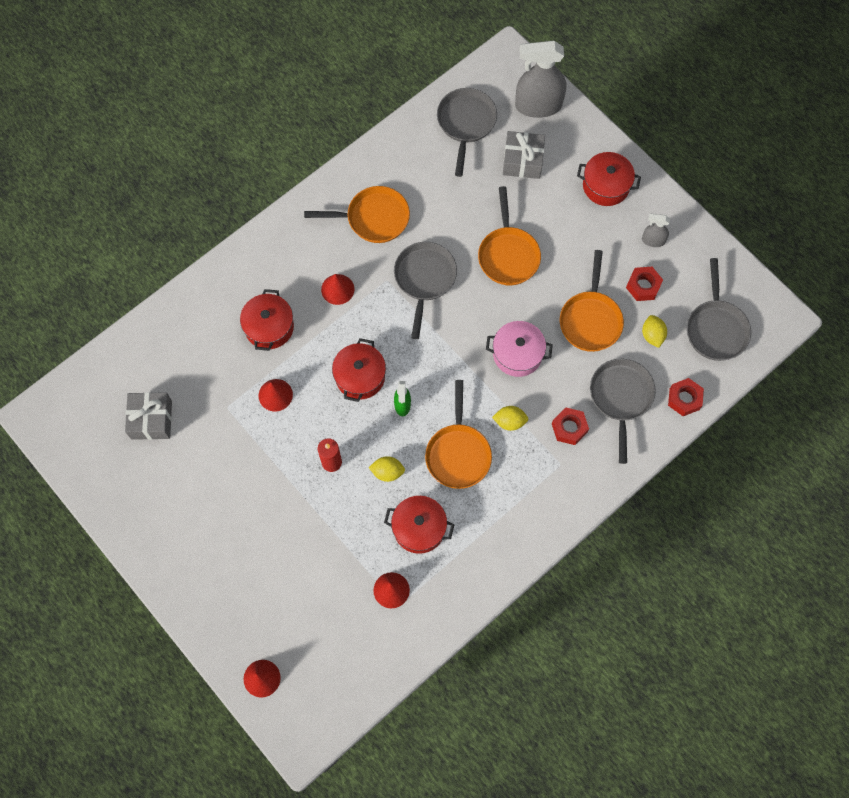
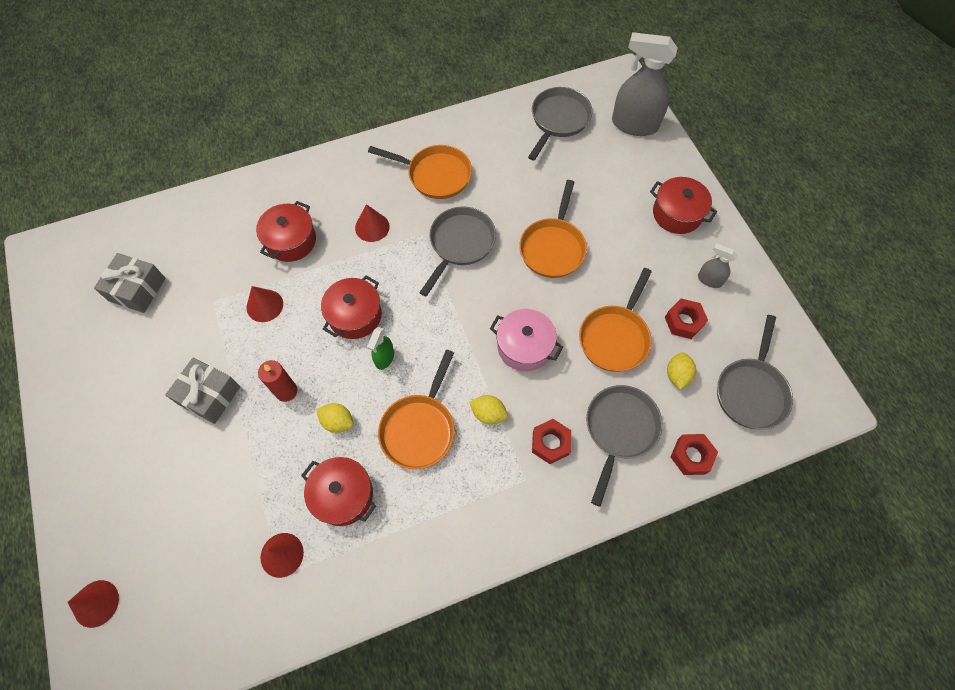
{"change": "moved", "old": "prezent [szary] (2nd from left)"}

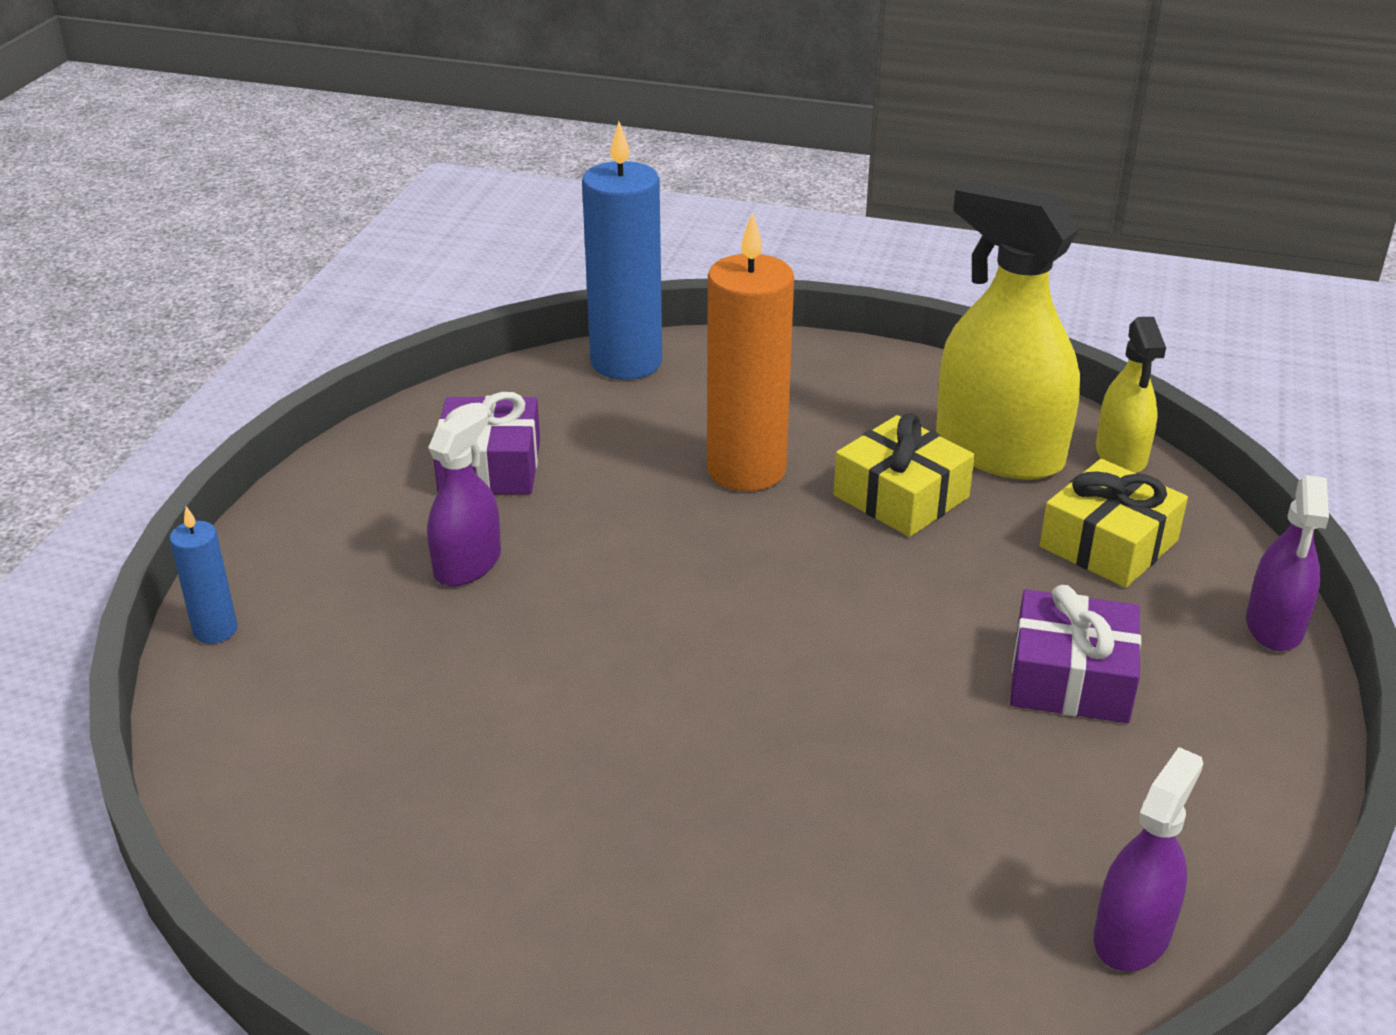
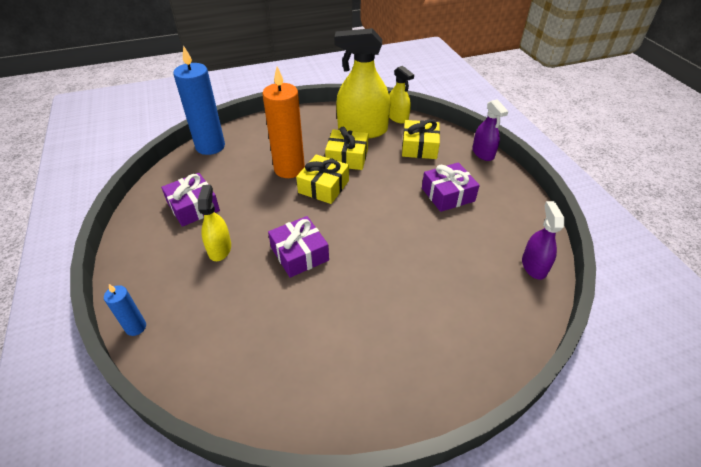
{"change": "added", "new": "prezent [fioletowy] (2nd from left)"}
{"change": "added", "new": "prezent [żółty] (1st from left)"}
{"change": "recoloured", "old": "spryskiwacz [fioletowy] (1st from left)", "new": "spryskiwacz [żółty] (1st from left)"}

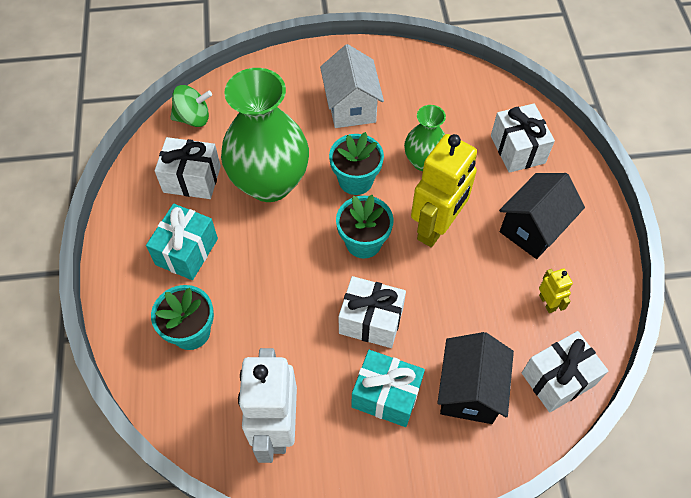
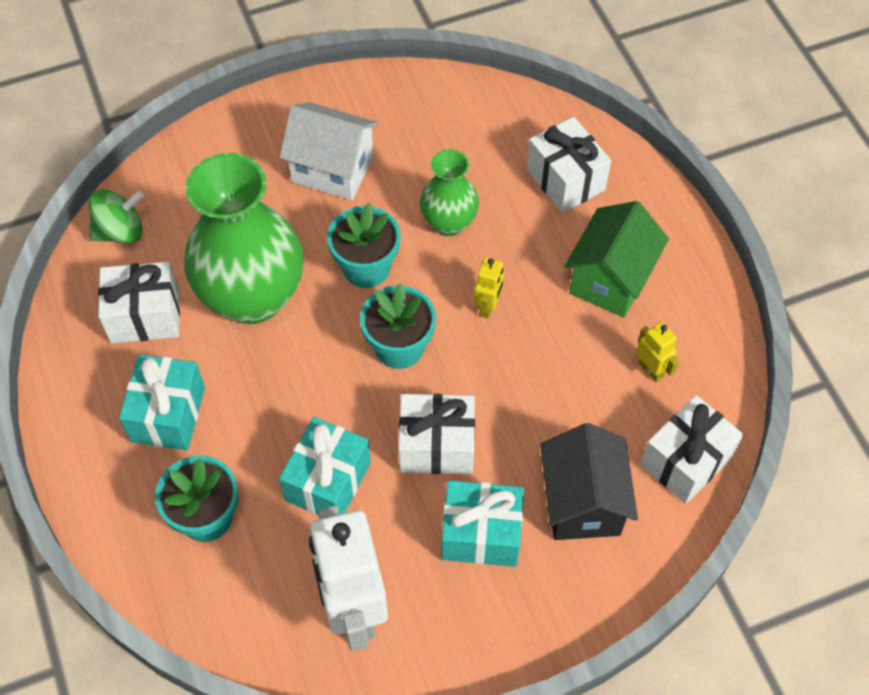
{"change": "added", "new": "prezent [turkusowy] (2nd from left)"}
{"change": "recoloured", "old": "domek [czarny] (2nd from left)", "new": "domek [zielony]"}
{"change": "turned", "old": "domek [biały]", "degrees": -45}
{"change": "resized", "old": "robot [żółty] (1st from left)", "factor": 0.44}

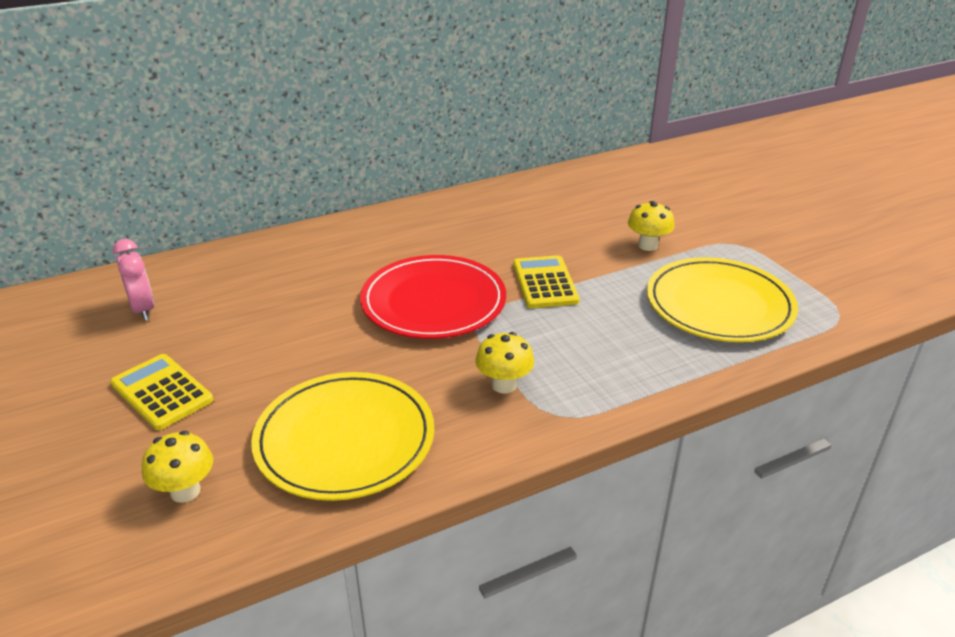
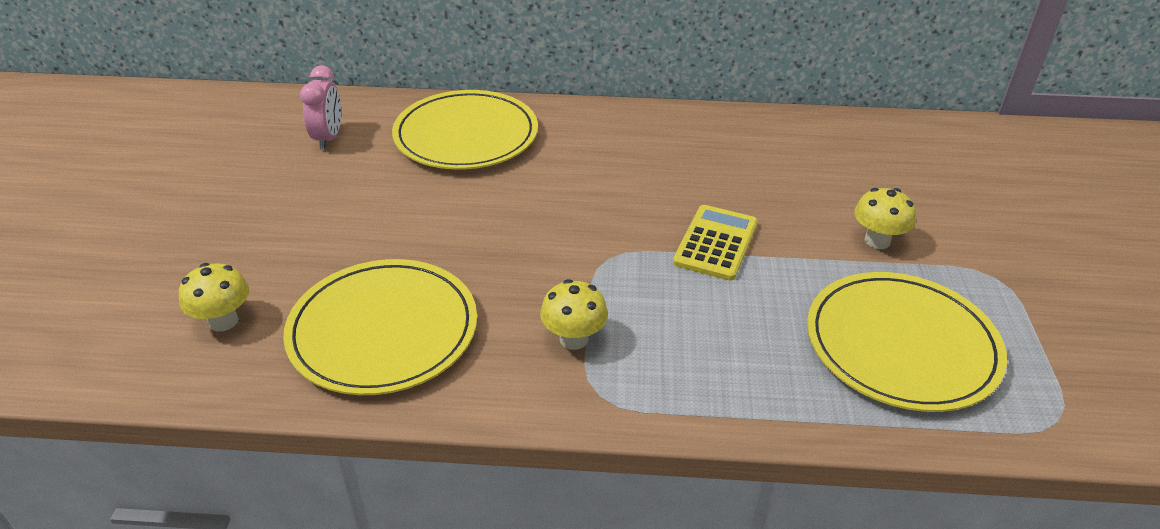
{"change": "removed", "old": "kalkulator [żółty] (1st from left)"}
{"change": "removed", "old": "talerz [czerwony]"}
{"change": "added", "new": "talerz [żółty] (2nd from left)"}

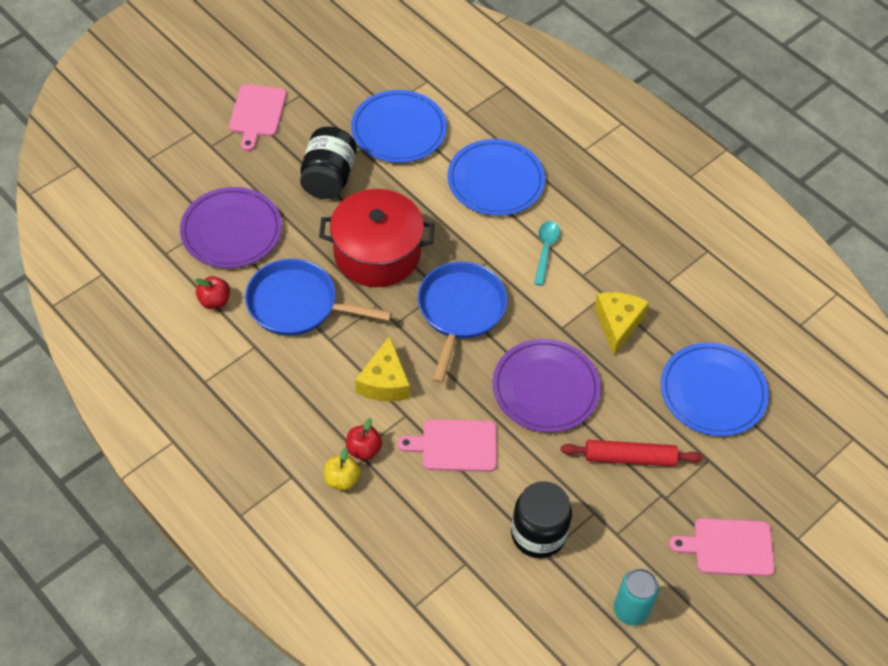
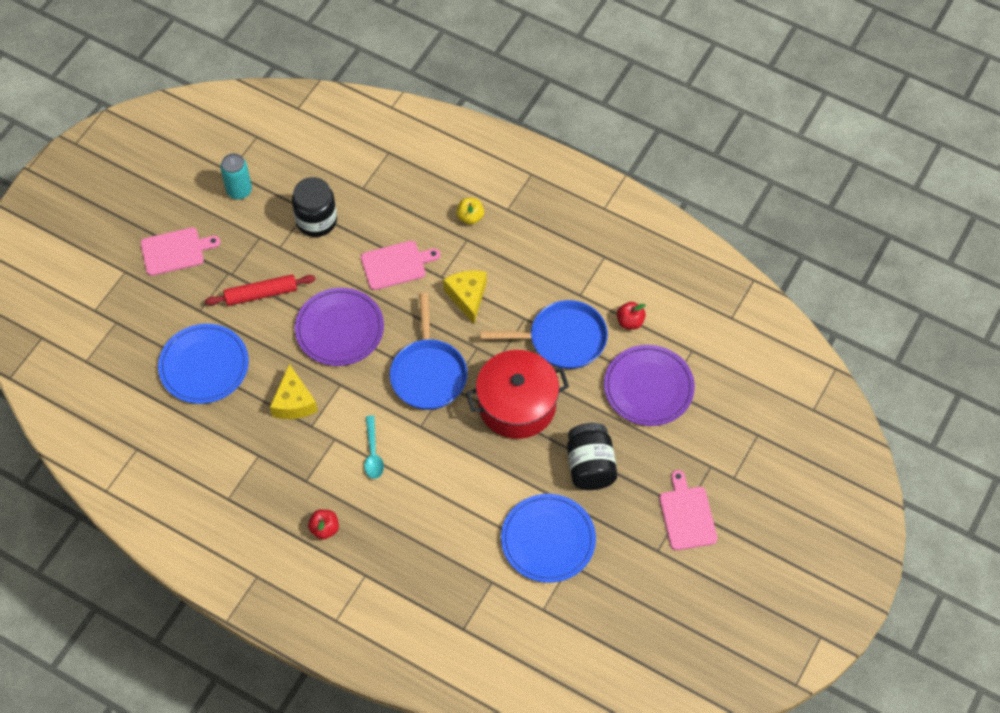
{"change": "removed", "old": "talerz [niebieski] (2nd from left)"}
{"change": "moved", "old": "jabłko [czerwony] (2nd from left in the first image)", "new": "jabłko [czerwony] (1st from left)"}

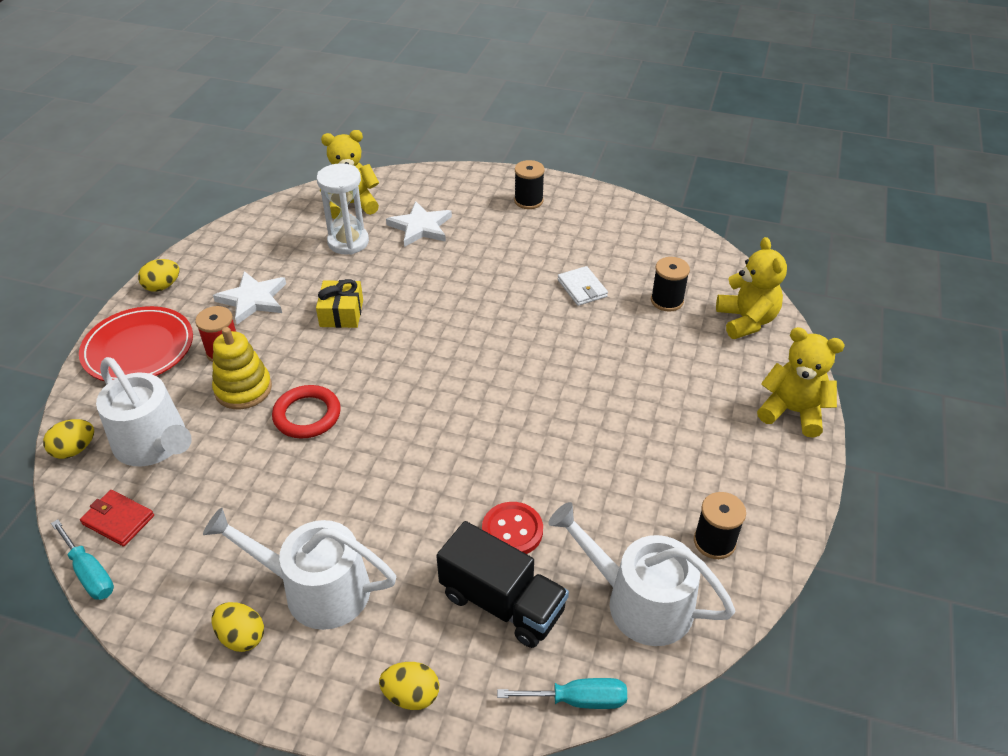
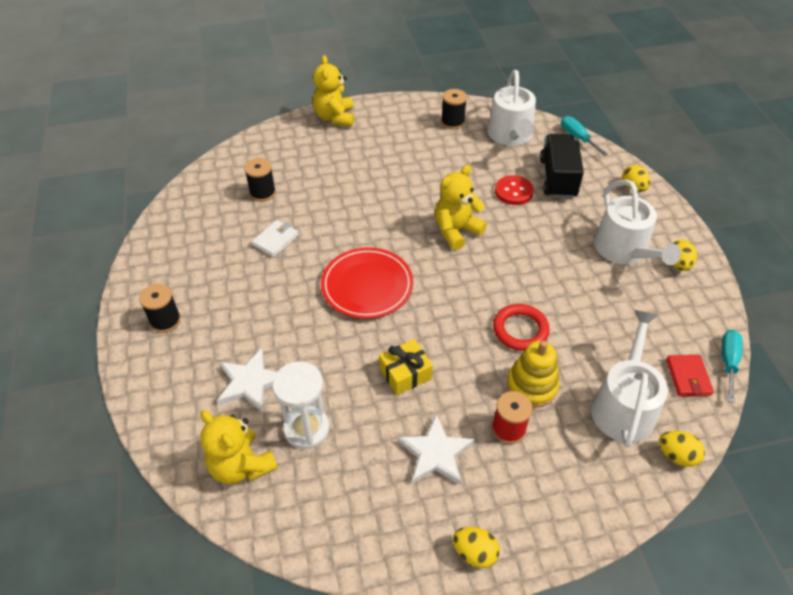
{"change": "moved", "old": "talerz [czerwony]"}
{"change": "moved", "old": "miś [żółty] (2nd from left in the first image)", "new": "miś [żółty] (3rd from left)"}

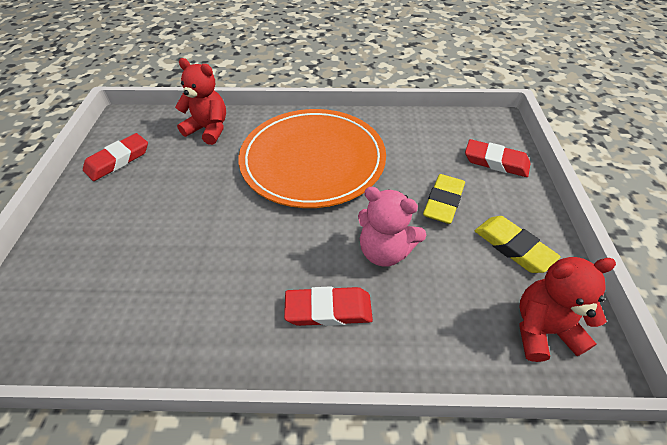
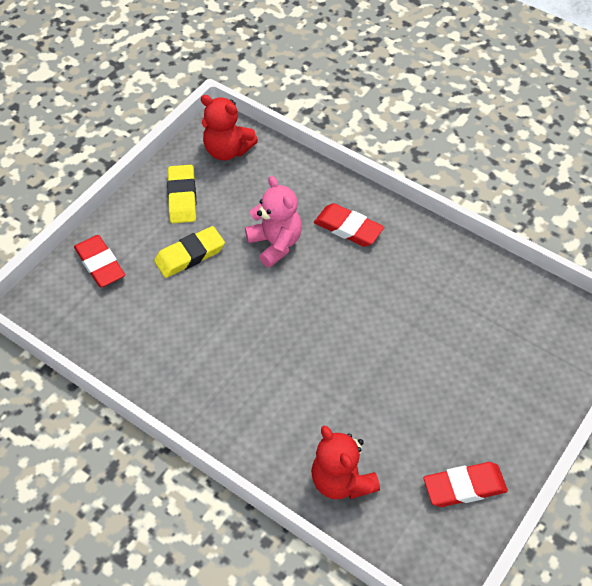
{"change": "removed", "old": "talerz [pomarańczowy]"}

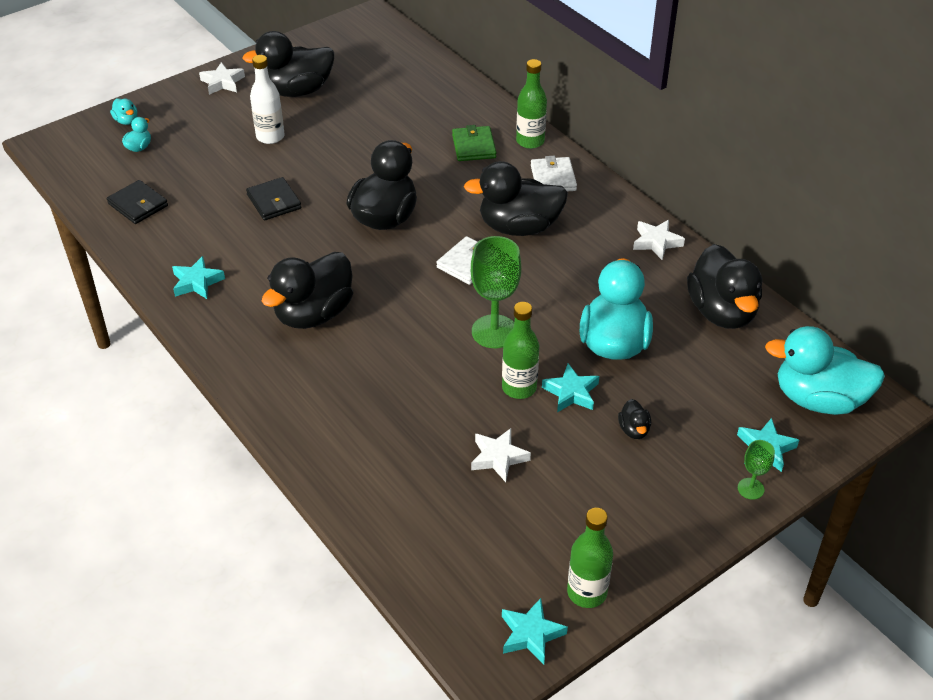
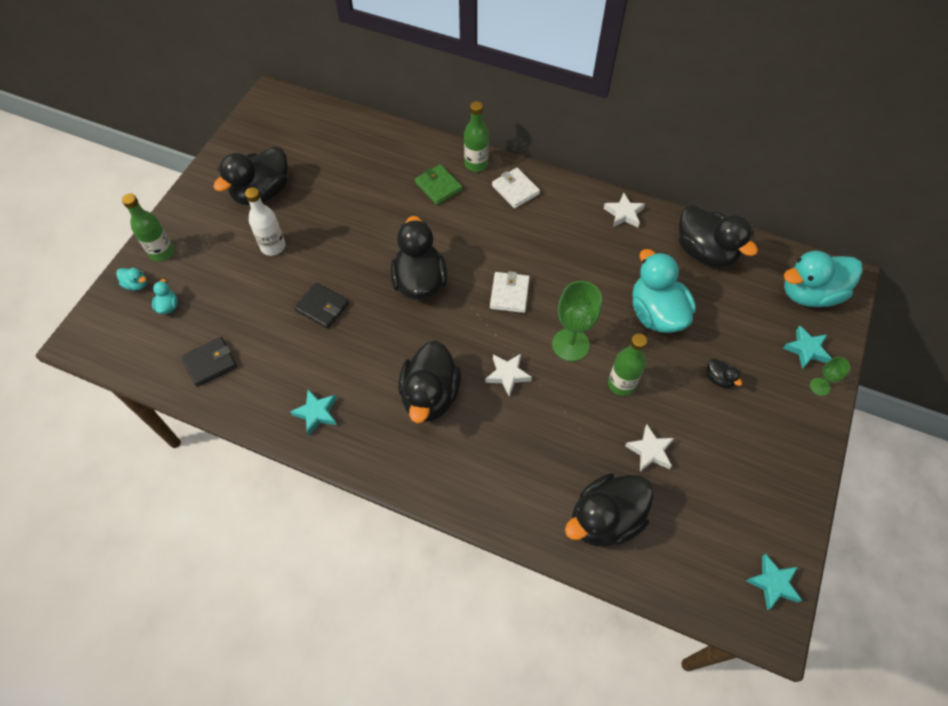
{"change": "removed", "old": "gwiazda [turkusowy] (3rd from left)"}
{"change": "moved", "old": "gwiazda [biały] (1st from left)"}
{"change": "moved", "old": "kaczka [czarny] (4th from left)"}
{"change": "moved", "old": "butelka [zielony] (3rd from left in the first image)", "new": "butelka [zielony] (1st from left)"}
{"change": "turned", "old": "portfel [czarny] (1st from left)", "degrees": -45}

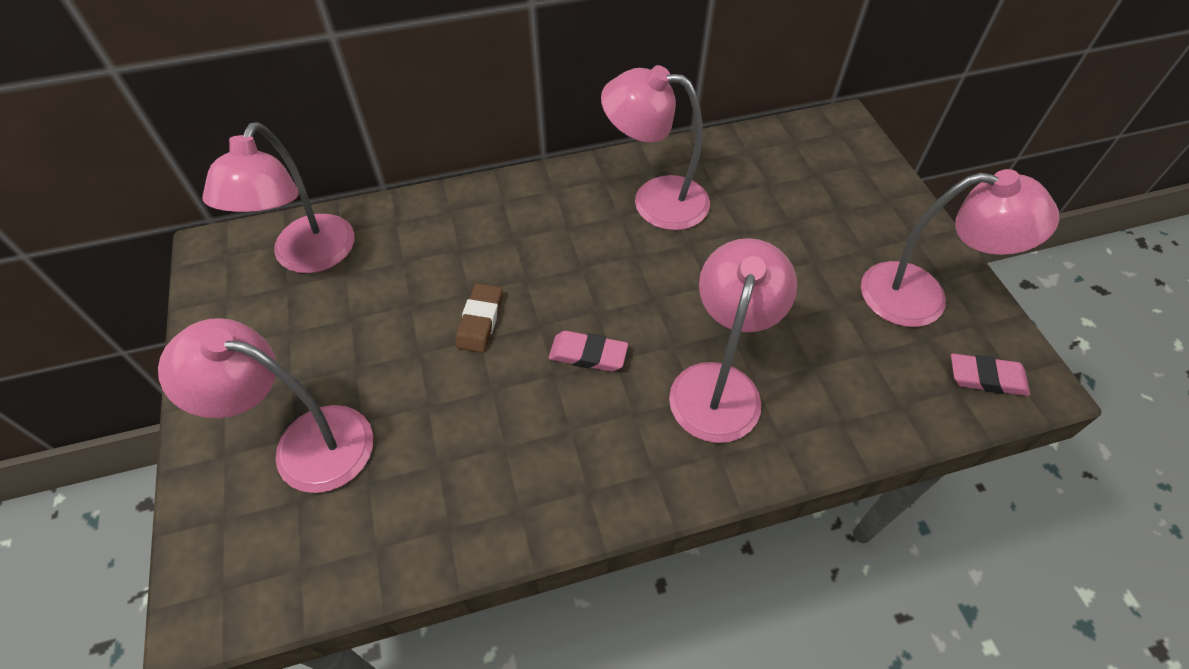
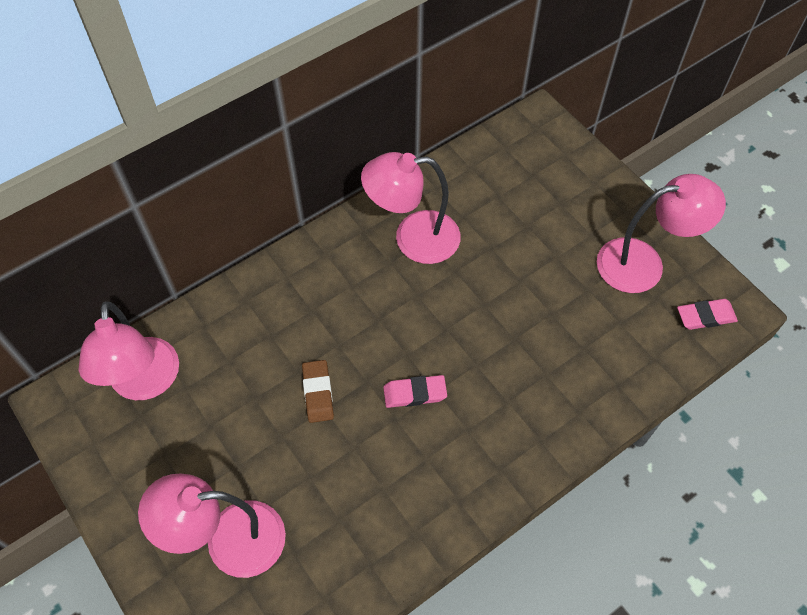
{"change": "removed", "old": "lampka [różowy] (4th from left)"}

